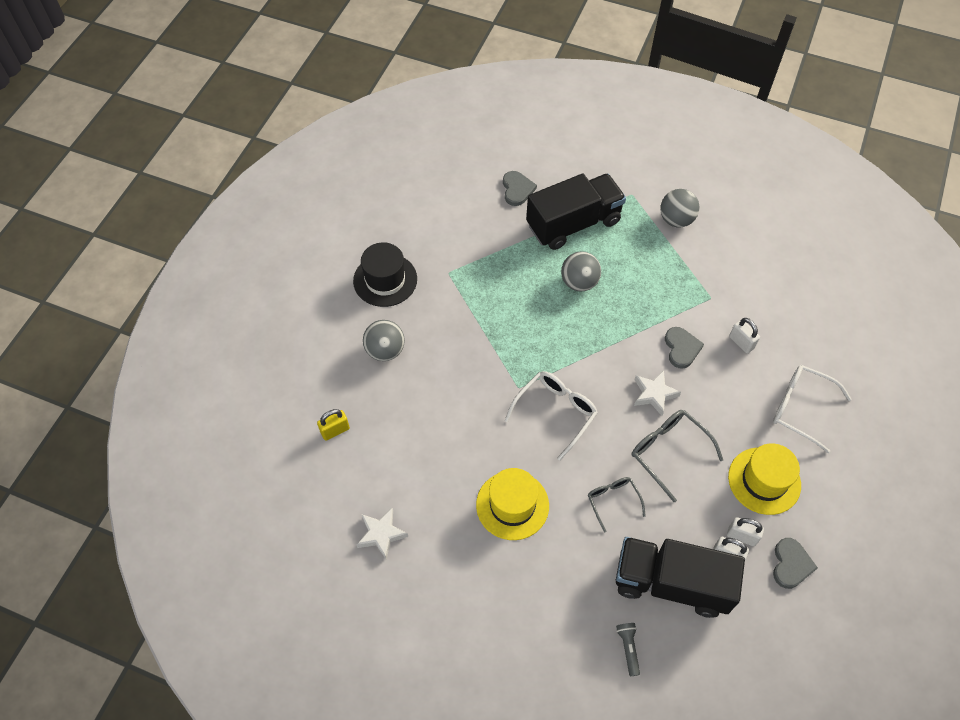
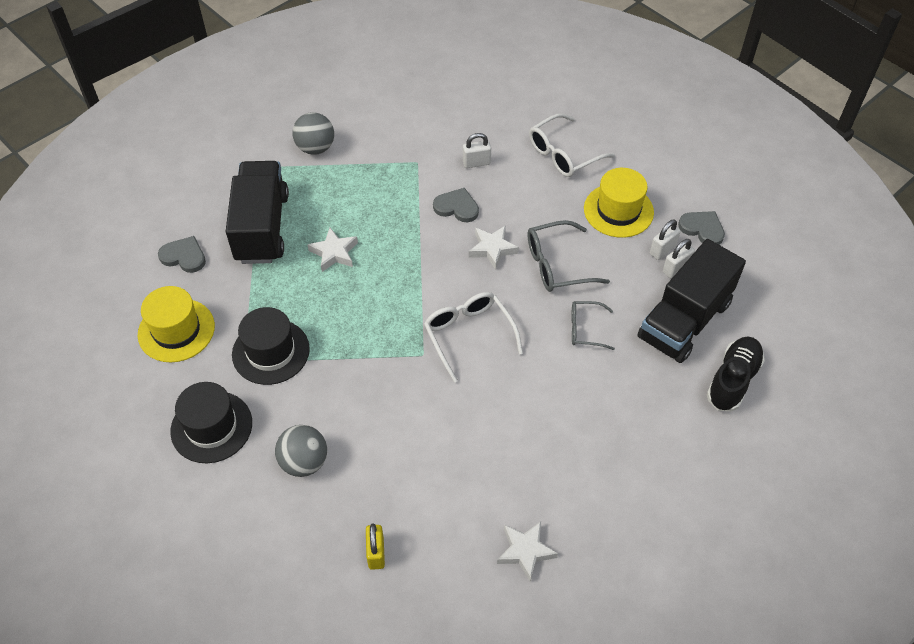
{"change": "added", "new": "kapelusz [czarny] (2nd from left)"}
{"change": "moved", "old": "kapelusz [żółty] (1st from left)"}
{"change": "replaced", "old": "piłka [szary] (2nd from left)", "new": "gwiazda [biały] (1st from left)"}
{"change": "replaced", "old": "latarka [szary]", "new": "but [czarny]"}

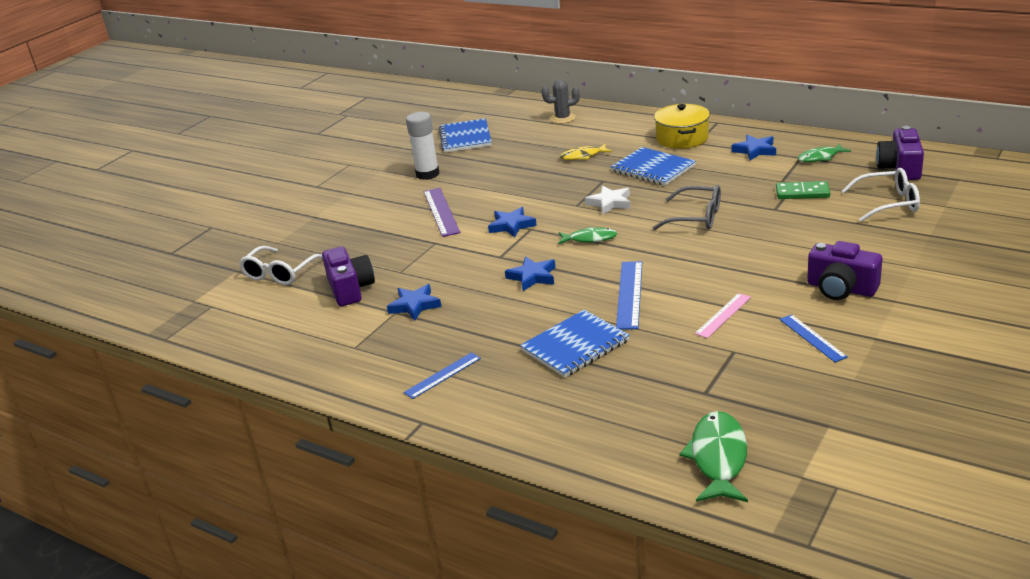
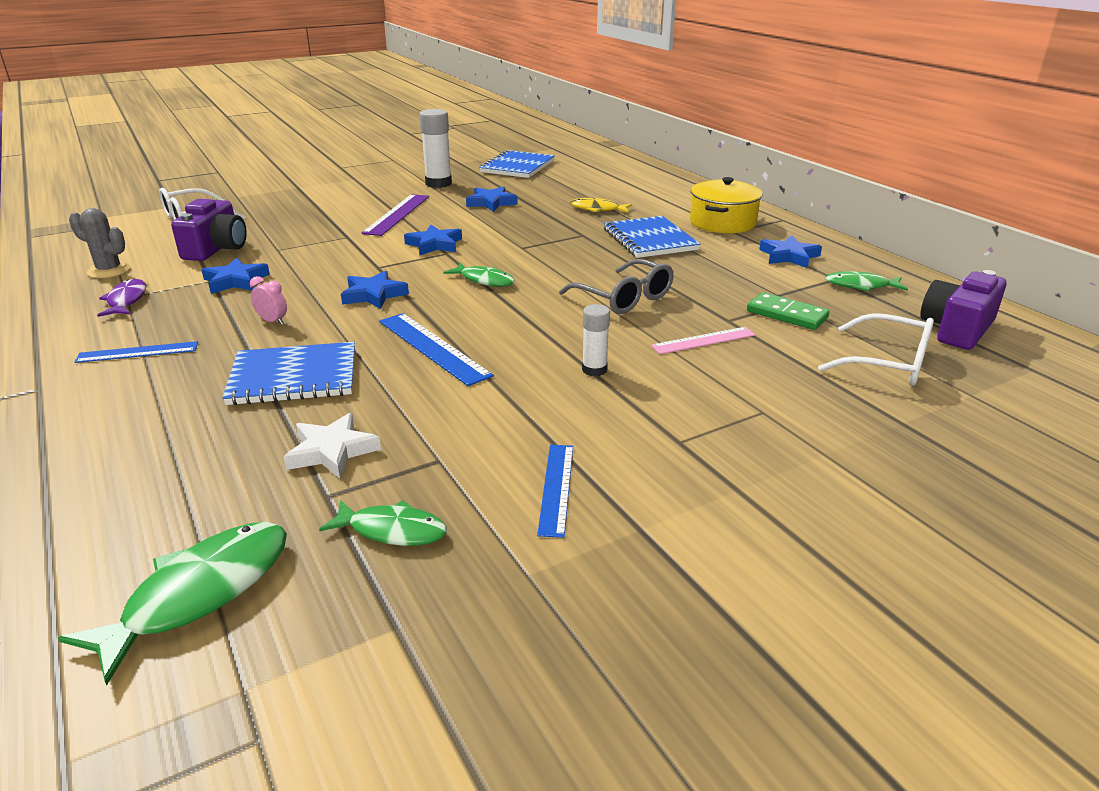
{"change": "removed", "old": "aparat fotograficzny [fioletowy] (2nd from left)"}
{"change": "added", "new": "ryba [fioletowy]"}
{"change": "added", "new": "budzik [różowy]"}
{"change": "added", "new": "ryba [zielony] (2nd from left)"}
{"change": "added", "new": "gwiazda [niebieski] (4th from left)"}
{"change": "added", "new": "klej w sztyfcie [biały] (2nd from left)"}
{"change": "moved", "old": "kaktus [szary]"}
{"change": "moved", "old": "gwiazda [biały]"}
{"change": "moved", "old": "linijka [różowy]"}
{"change": "turned", "old": "linijka [niebieski] (2nd from left)", "degrees": -75}

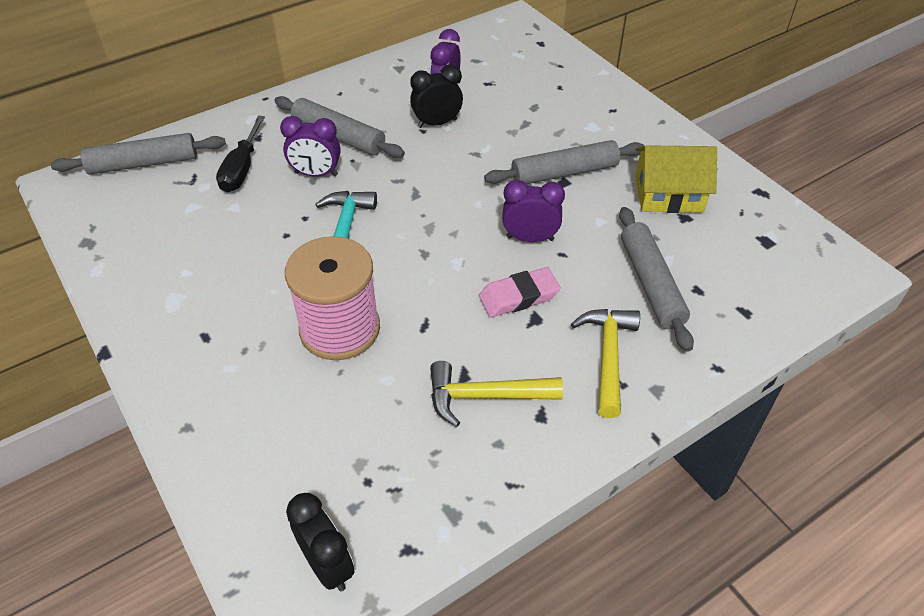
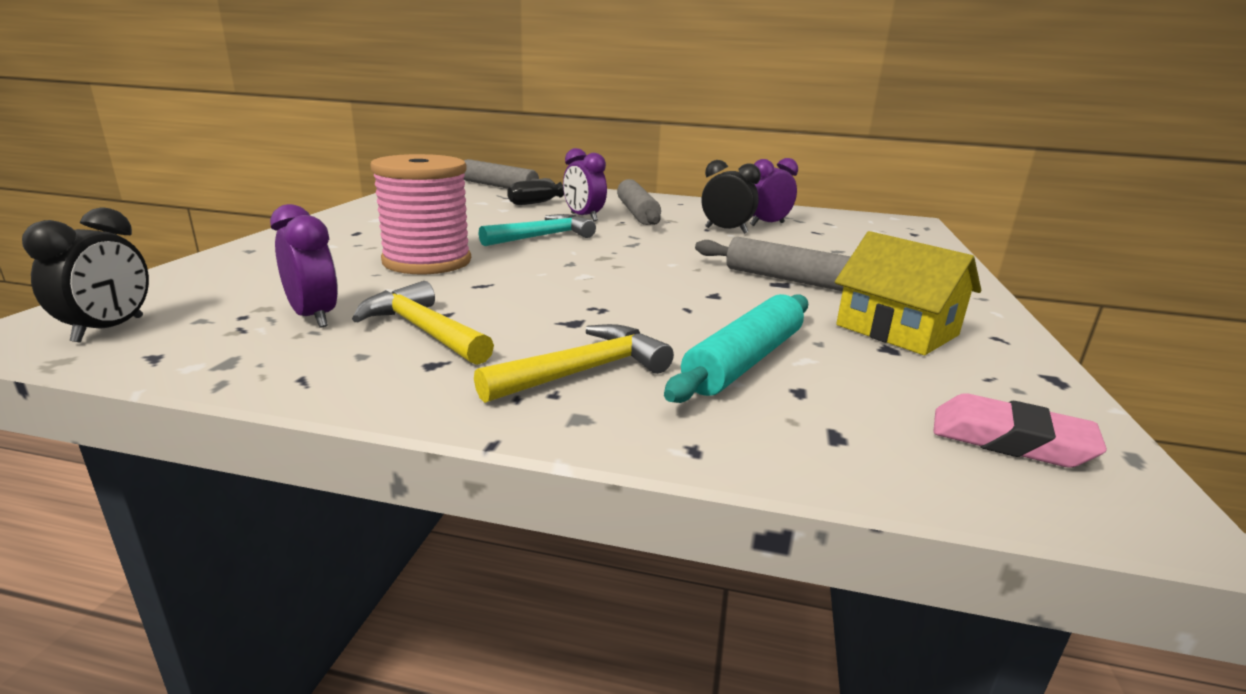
{"change": "moved", "old": "gumka do mazania [różowy]"}
{"change": "moved", "old": "budzik [fioletowy] (3rd from left in the first image)", "new": "budzik [fioletowy] (1st from left)"}
{"change": "recoloured", "old": "wałek do ciasta [szary] (4th from left)", "new": "wałek do ciasta [turkusowy]"}

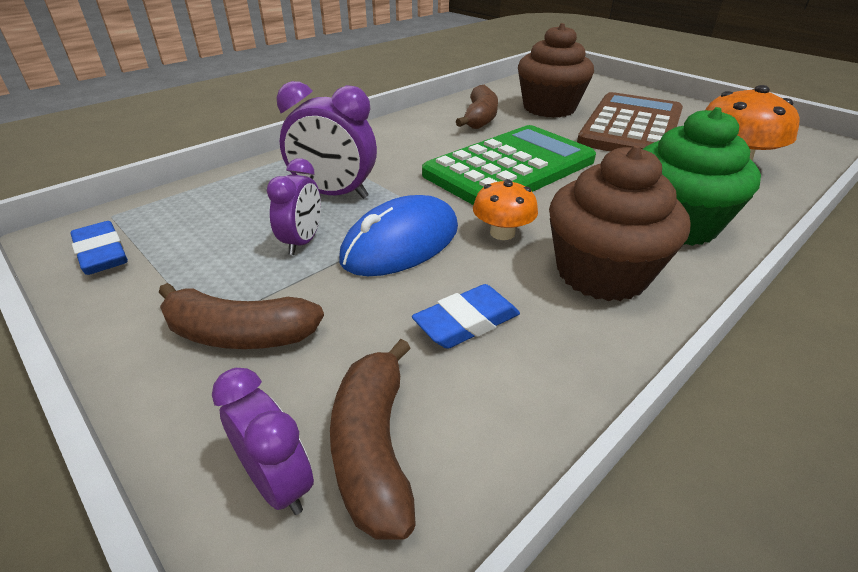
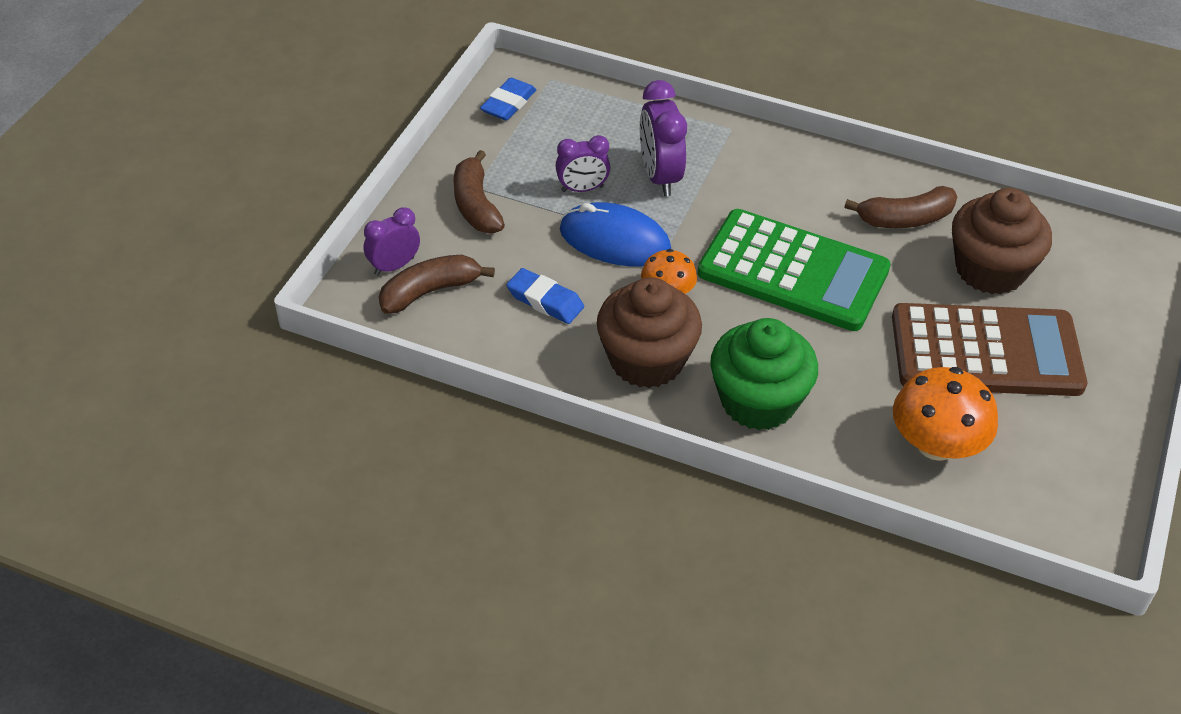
{"change": "turned", "old": "budzik [fioletowy] (1st from left)", "degrees": -150}

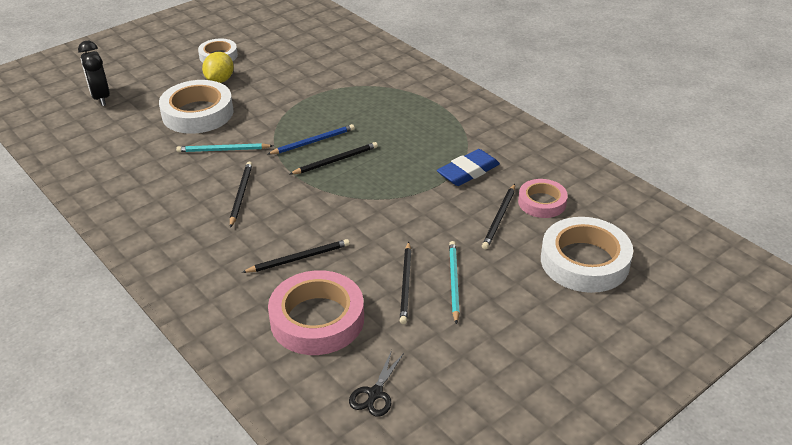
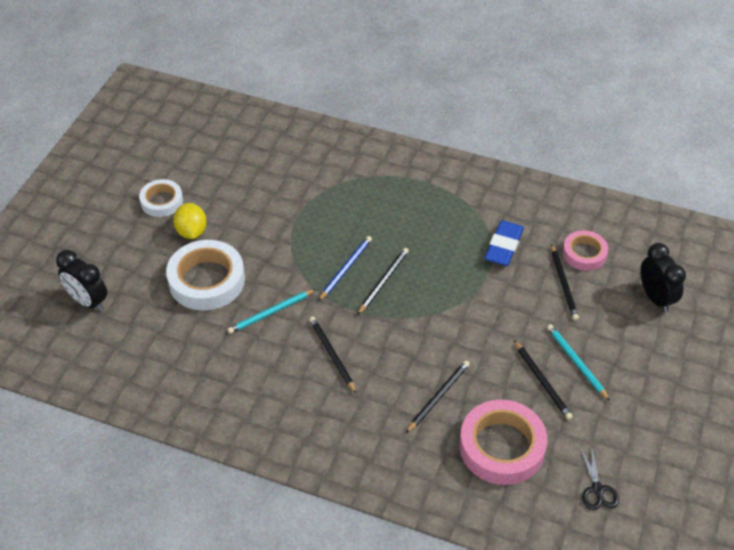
{"change": "replaced", "old": "taśma klejąca [biały] (3rd from left)", "new": "budzik [czarny] (2nd from left)"}

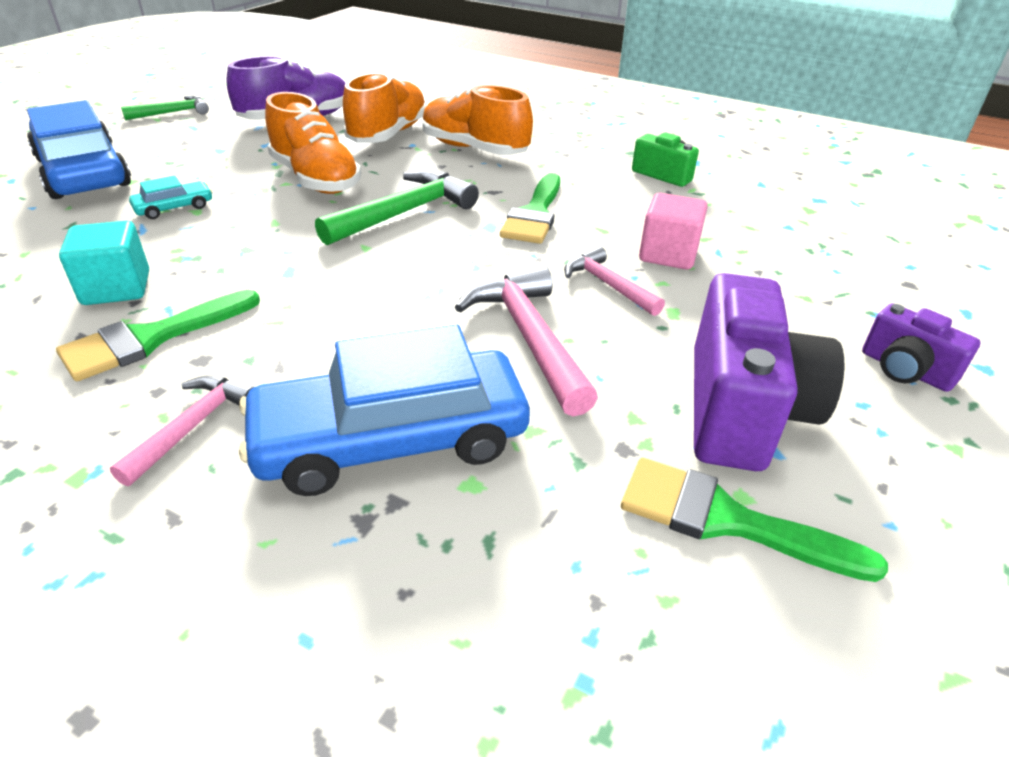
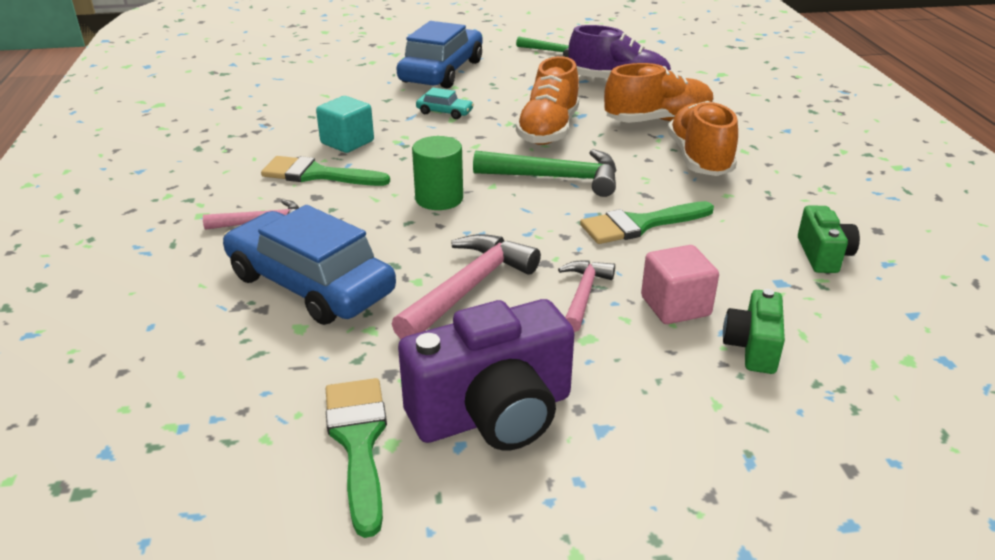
{"change": "removed", "old": "aparat fotograficzny [fioletowy] (2nd from left)"}
{"change": "added", "new": "walec [zielony]"}
{"change": "added", "new": "aparat fotograficzny [zielony] (1st from left)"}

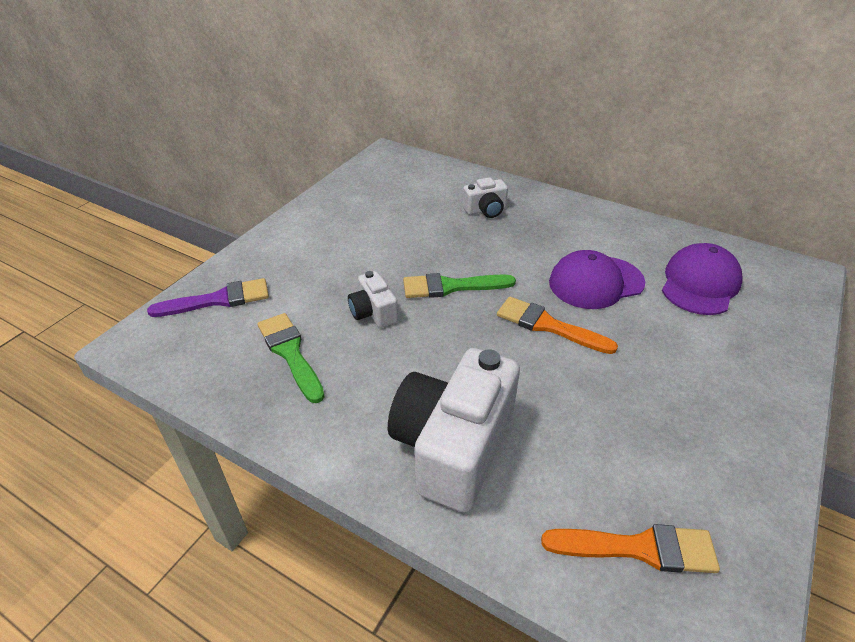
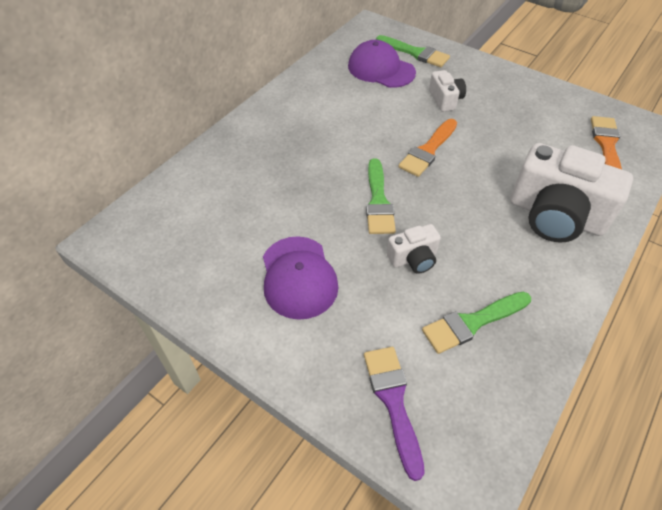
{"change": "added", "new": "pędzel [zielony] (2nd from left)"}
{"change": "moved", "old": "aparat fotograficzny [biały] (3rd from left in the first image)", "new": "aparat fotograficzny [biały] (2nd from left)"}
{"change": "moved", "old": "czapka [fioletowy] (1st from left)"}

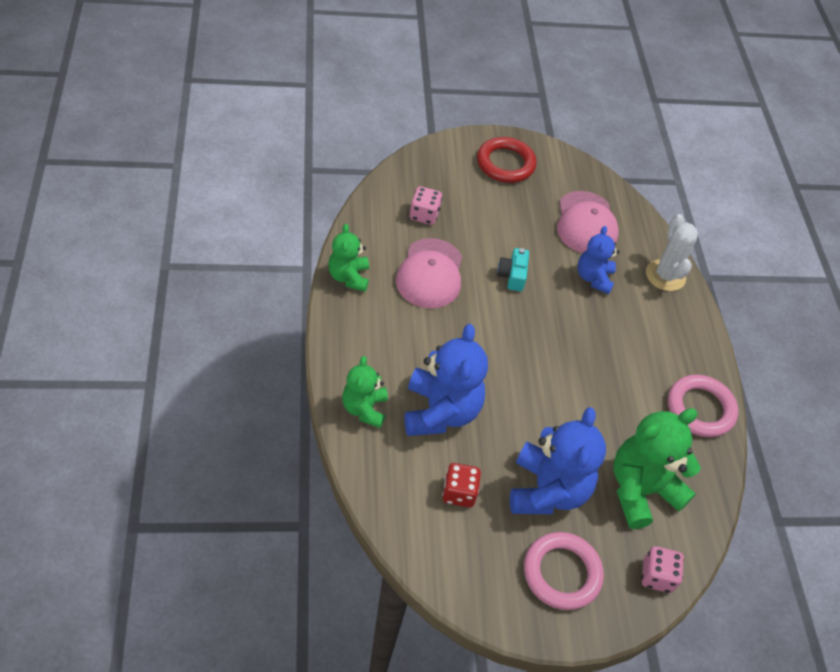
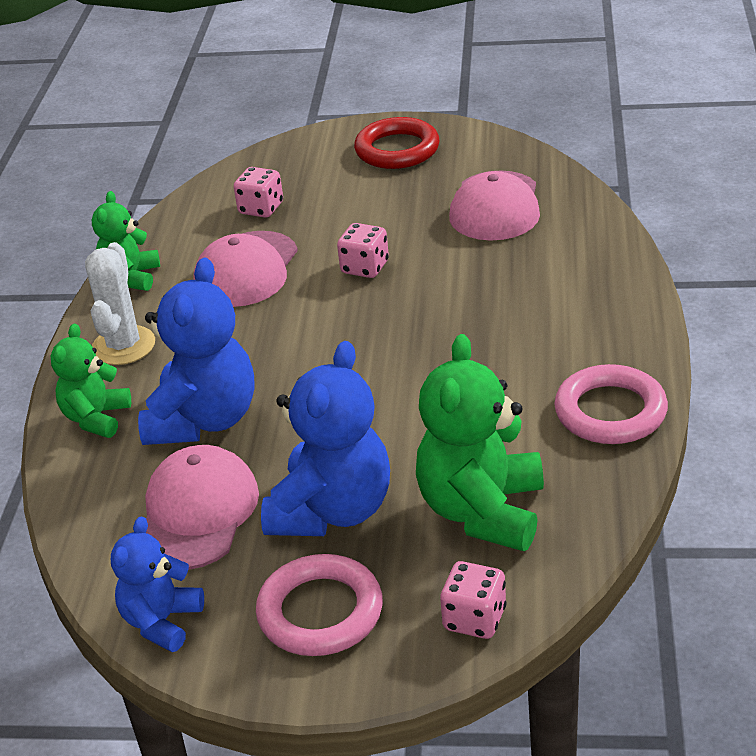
{"change": "moved", "old": "miś [niebieski] (3rd from left in the first image)", "new": "miś [niebieski] (1st from left)"}
{"change": "moved", "old": "kaktus [biały]"}
{"change": "replaced", "old": "kostka do gry [czerwony]", "new": "czapka [różowy] (1st from left)"}
{"change": "replaced", "old": "aparat fotograficzny [turkusowy]", "new": "kostka do gry [różowy] (2nd from left)"}
{"change": "turned", "old": "miś [zielony] (3rd from left)", "degrees": -60}

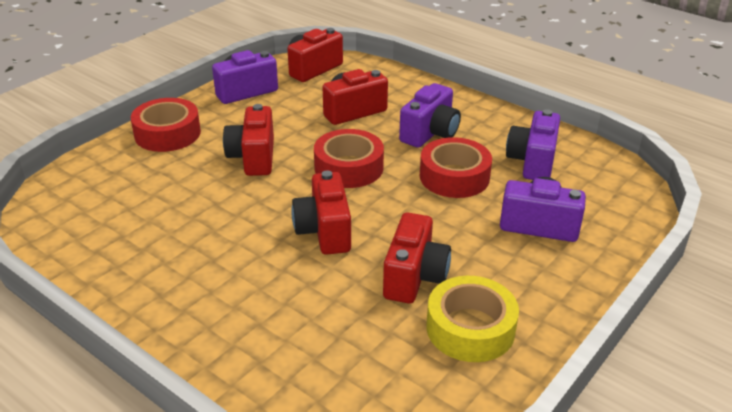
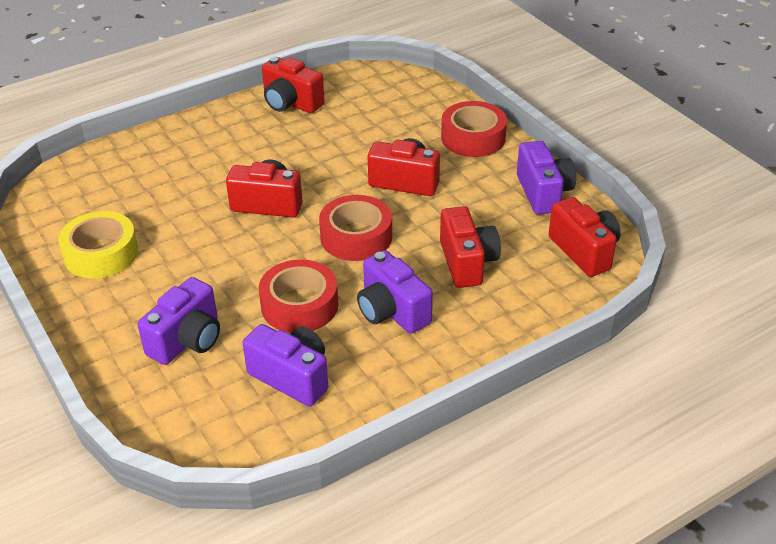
{"change": "moved", "old": "aparat fotograficzny [czerwony] (5th from left in the first image)", "new": "aparat fotograficzny [czerwony] (2nd from left)"}

